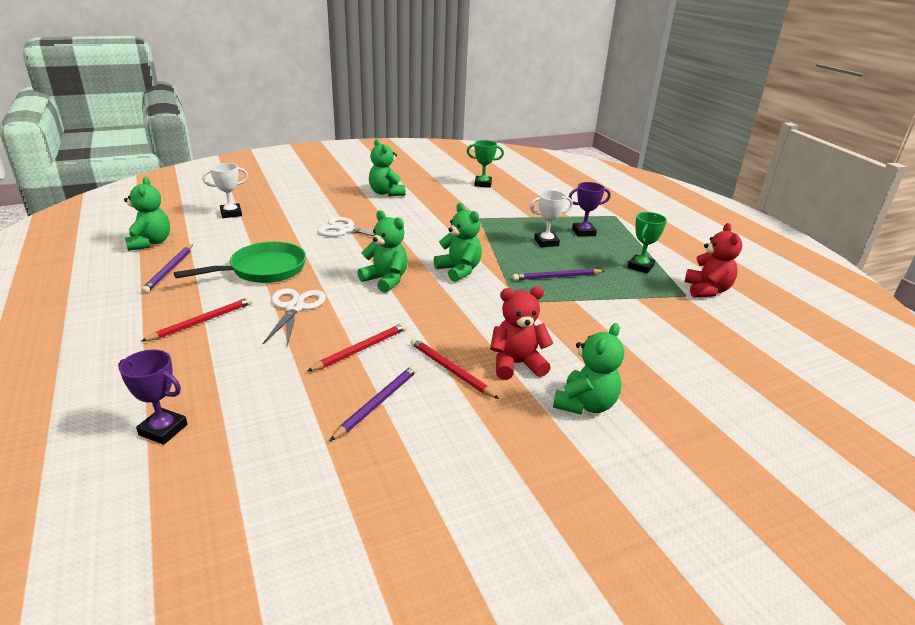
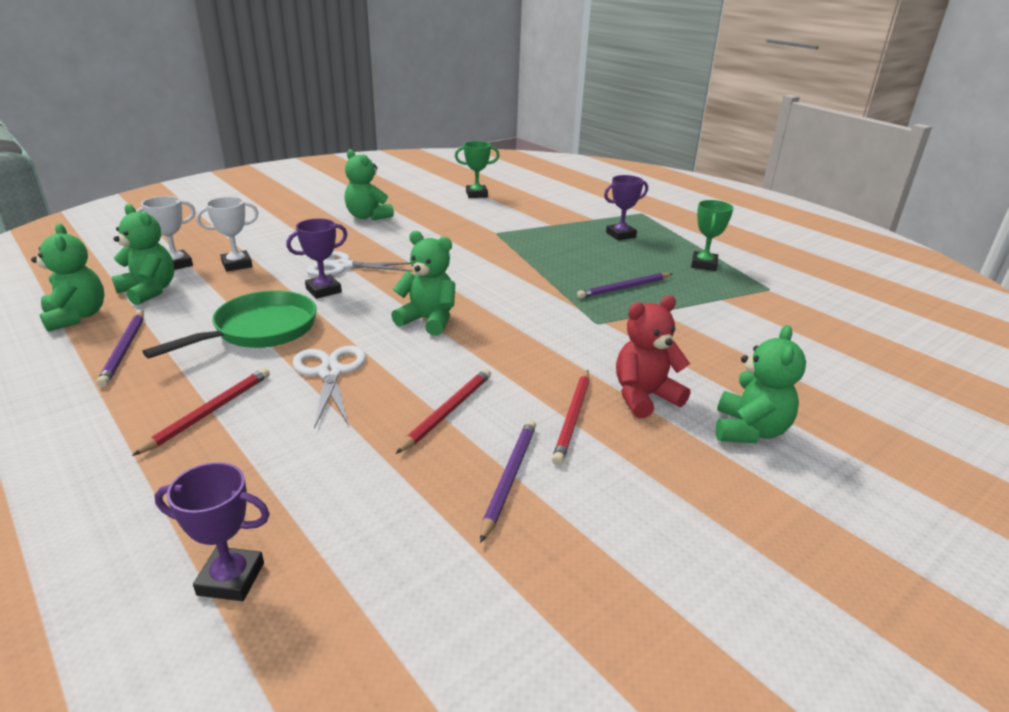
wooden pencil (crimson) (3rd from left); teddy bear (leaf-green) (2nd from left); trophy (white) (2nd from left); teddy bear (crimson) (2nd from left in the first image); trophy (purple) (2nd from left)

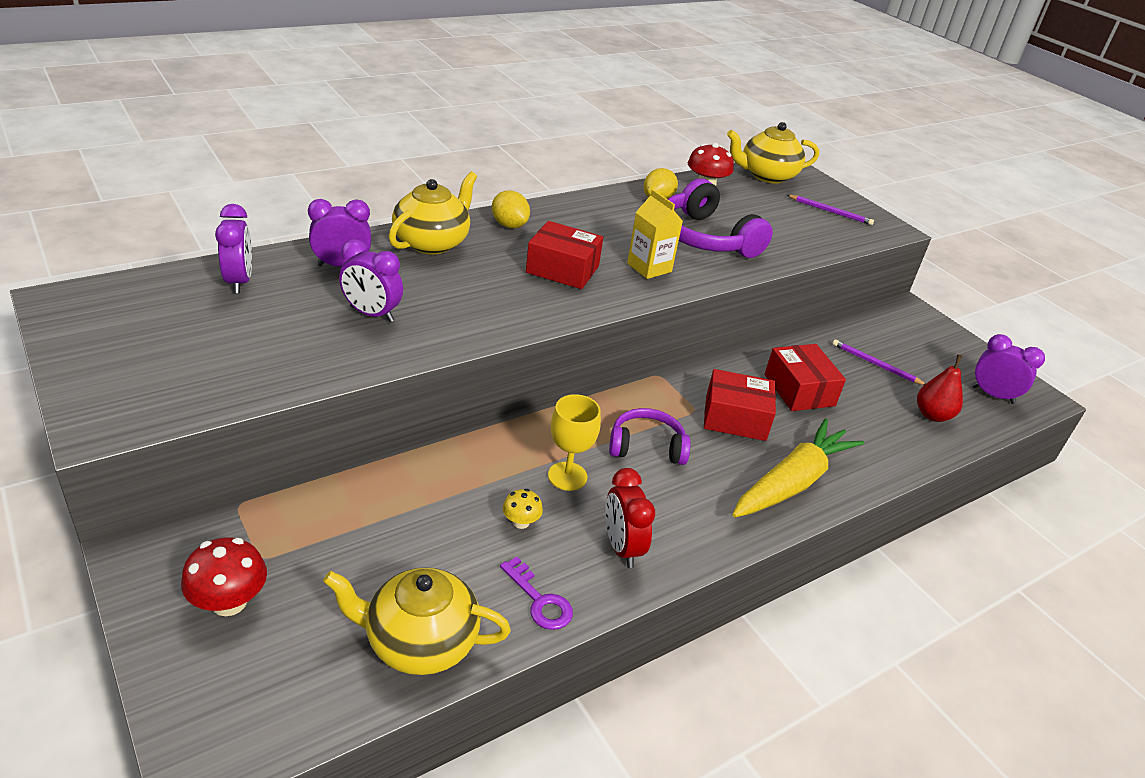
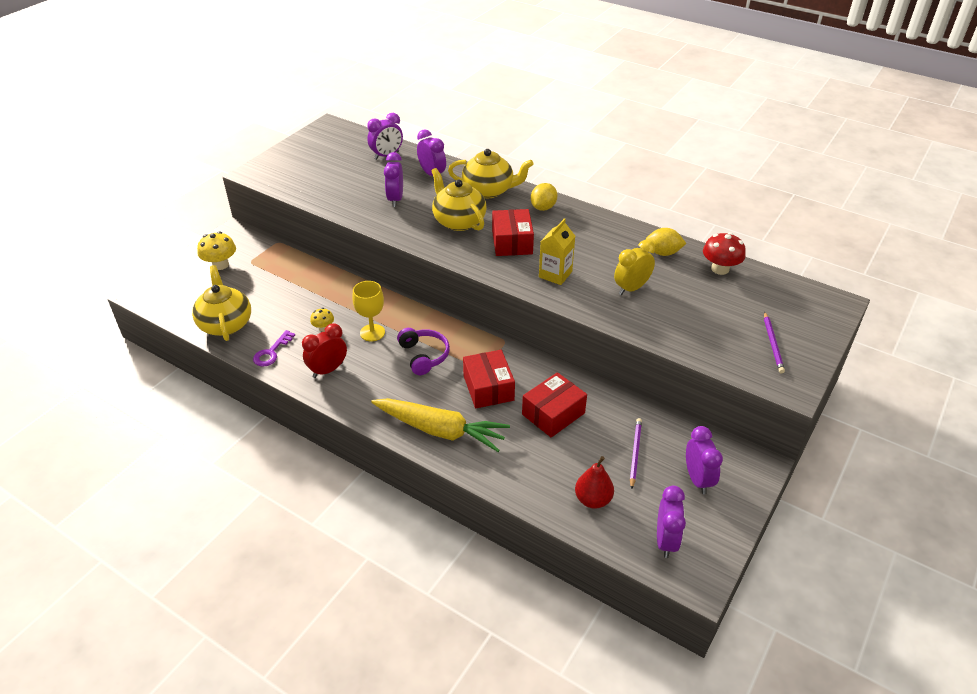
fungus (yellow) (1st from left); bedside clock (yellow); china teapot (yellow) (2nd from left); bedside clock (purple) (5th from left)

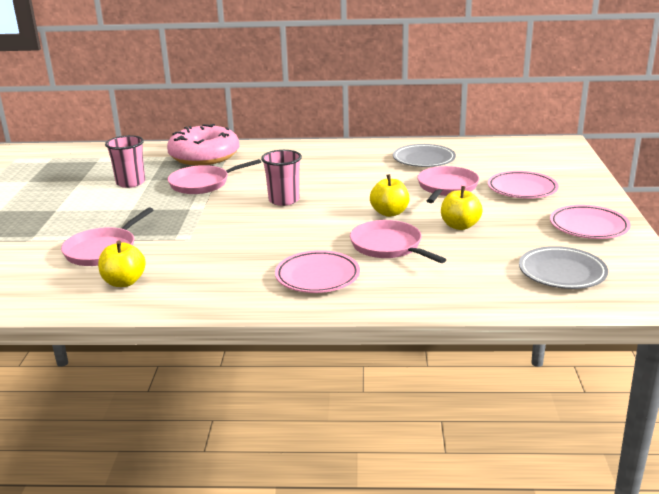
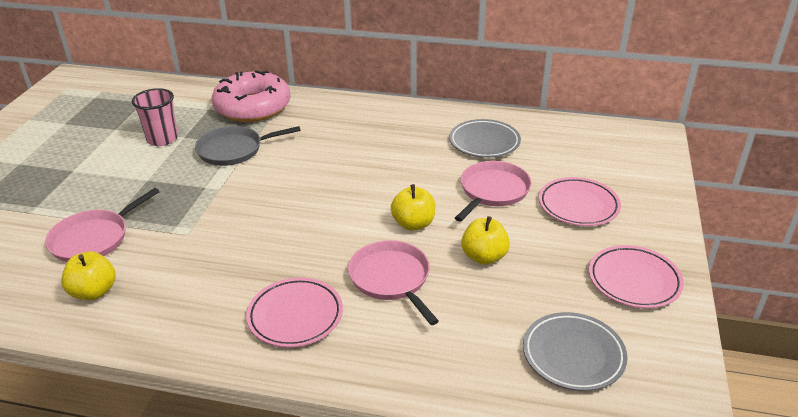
pan (gray); beaker (rosy) (2nd from left in the first image)

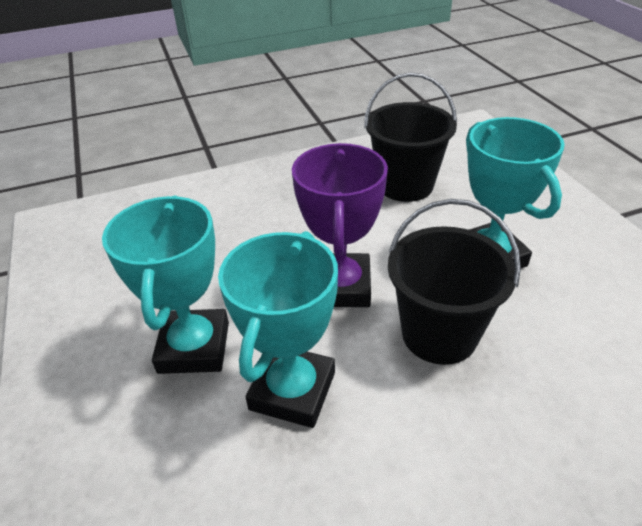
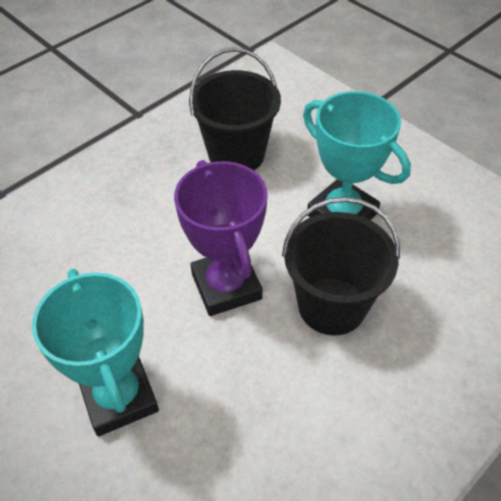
trophy (teal) (2nd from left in the first image)

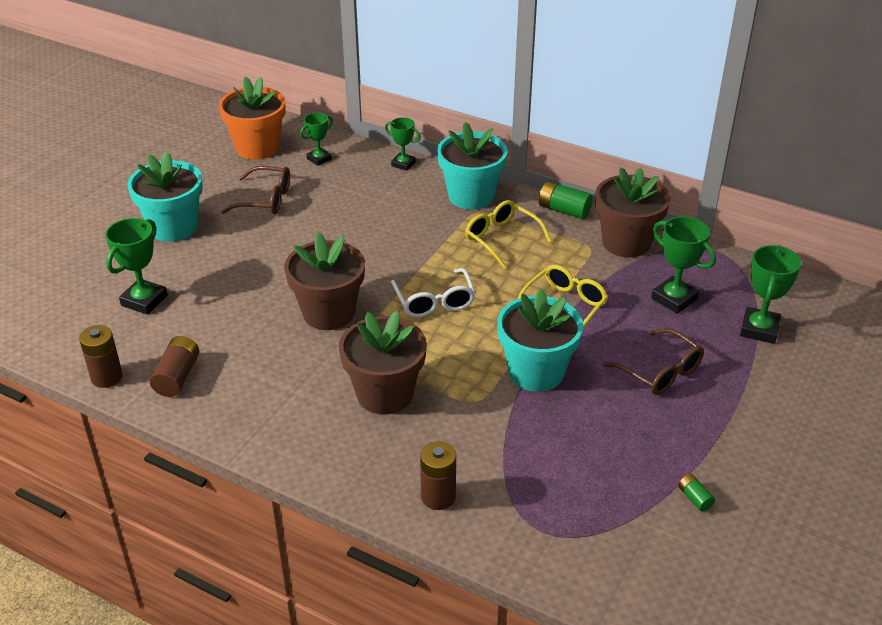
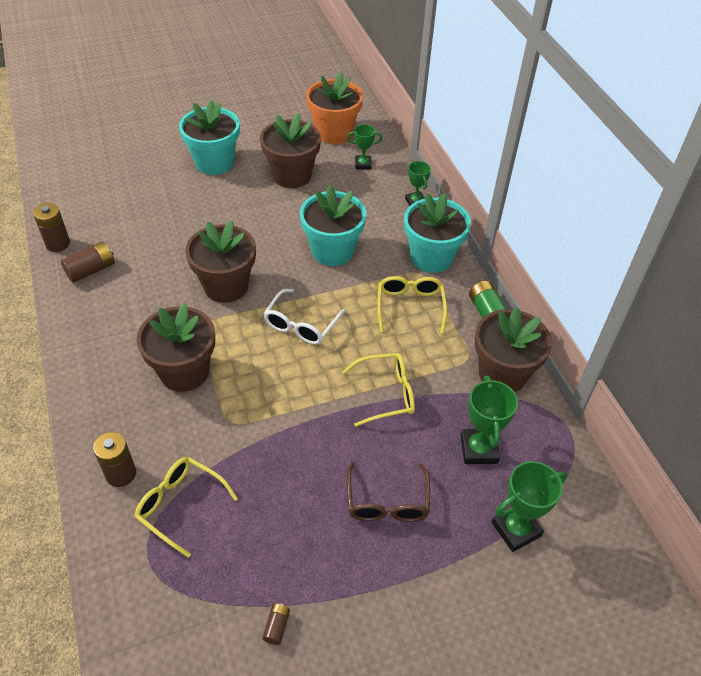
trophy (leaf-green) (1st from left in the first image); flower pot (russet) (3rd from left); flower pot (teal) (2nd from left); power cell (russet) (4th from left); spectacles (yellow) (1st from left)

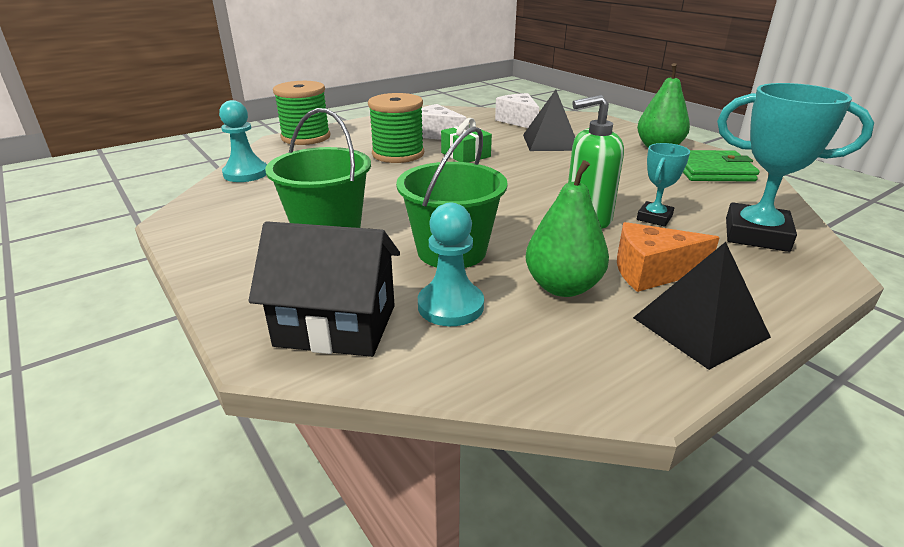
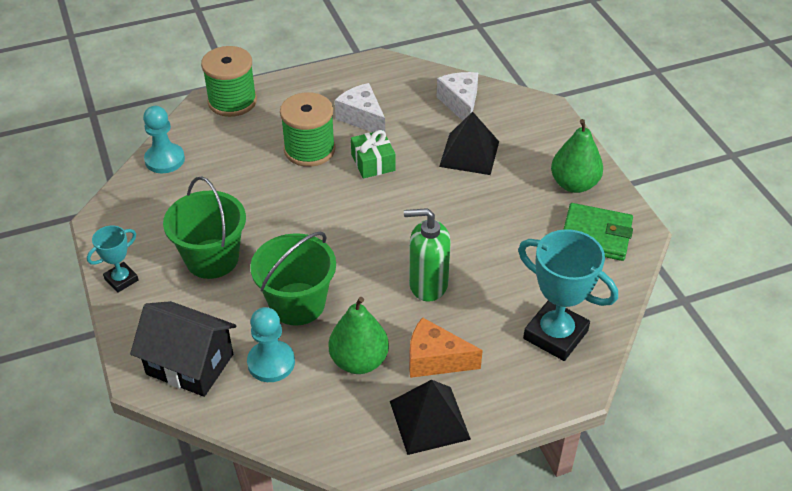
trophy (teal) (1st from left)

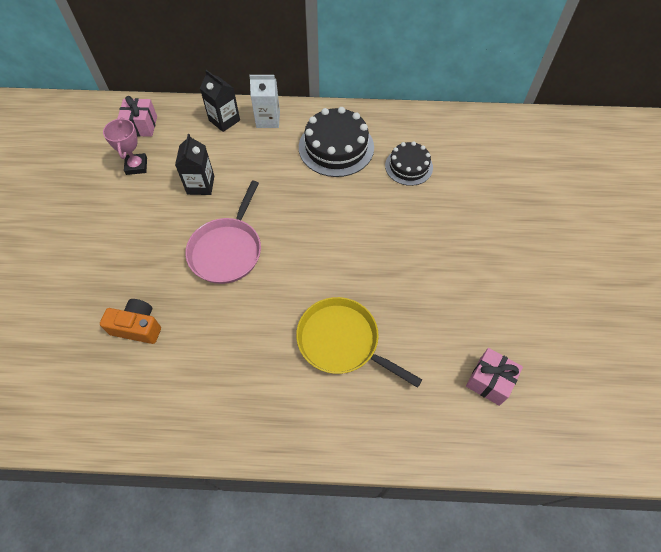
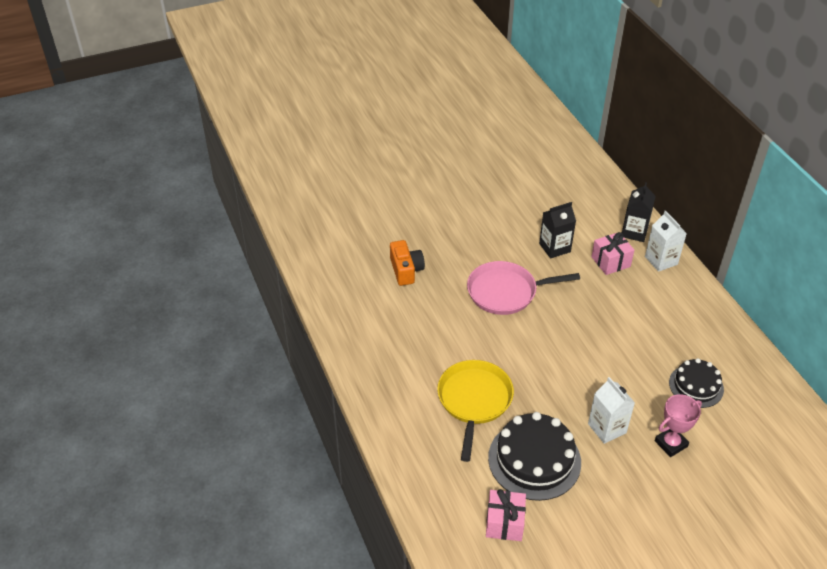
trophy (rosy); gift (rosy) (2nd from left); cake (jet-black) (1st from left); juice carton (white) (1st from left)

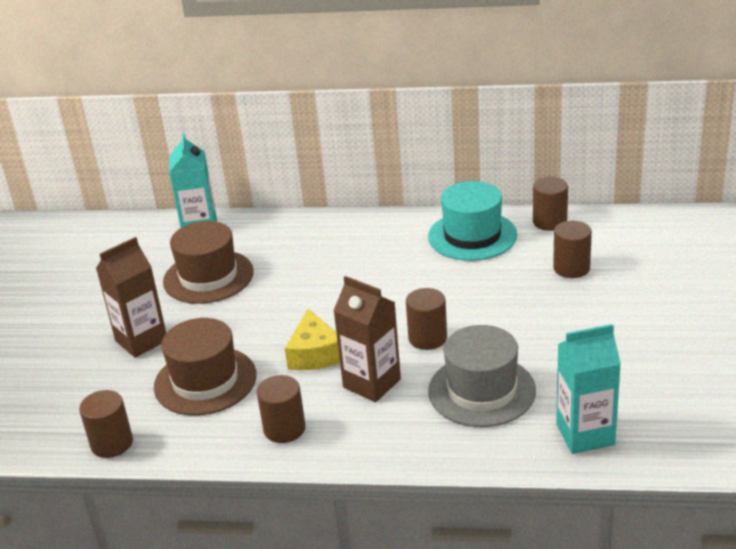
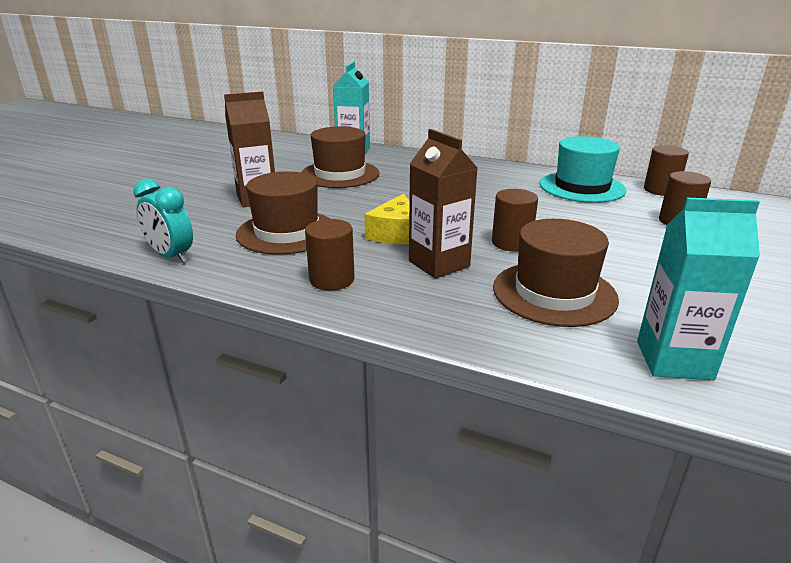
bedside clock (teal); tall hat (russet) (3rd from left)

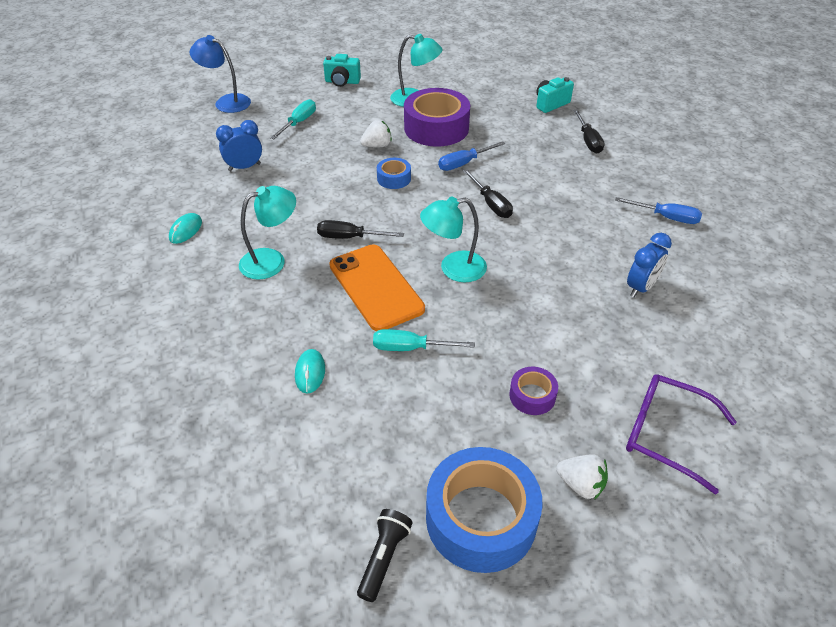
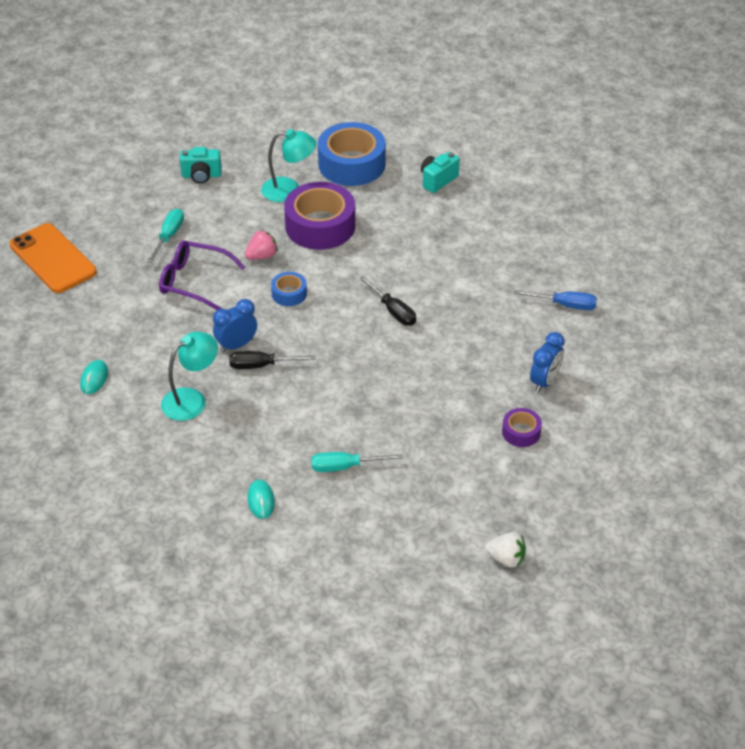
lamp (cobalt); bedside clock (cobalt) (1st from left); smartphone (orange-coloured); torch (jet-black); berry (rosy); lamp (teal) (3rd from left in the first image); sticky tape (cobalt) (2nd from left); flat screwdriver (cobalt) (1st from left in the first image); sticky tape (purple) (2nd from left); flat screwdriver (jet-black) (3rd from left in the first image); spectacles (purple)

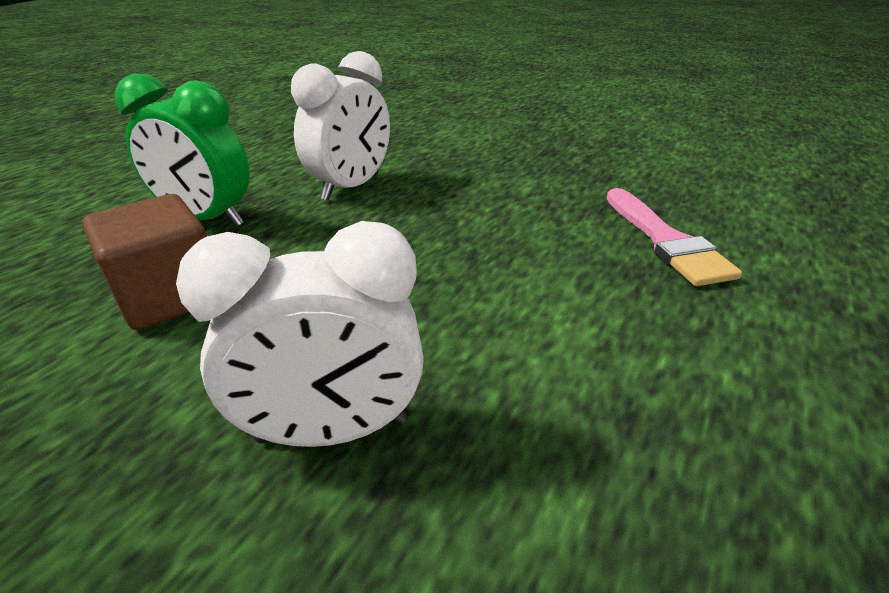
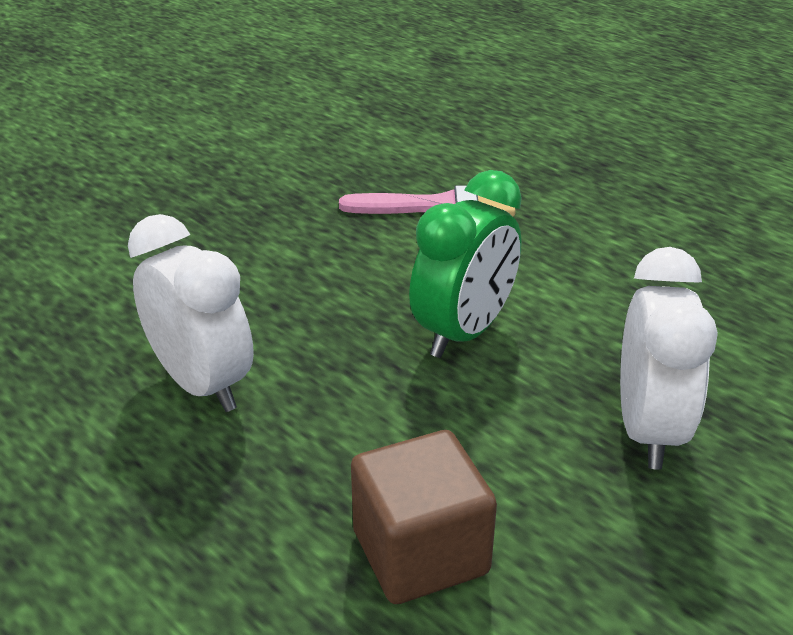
bedside clock (leaf-green)

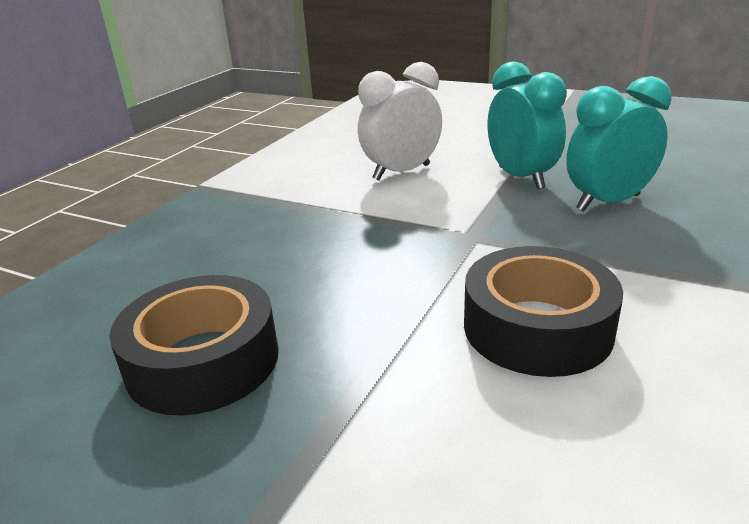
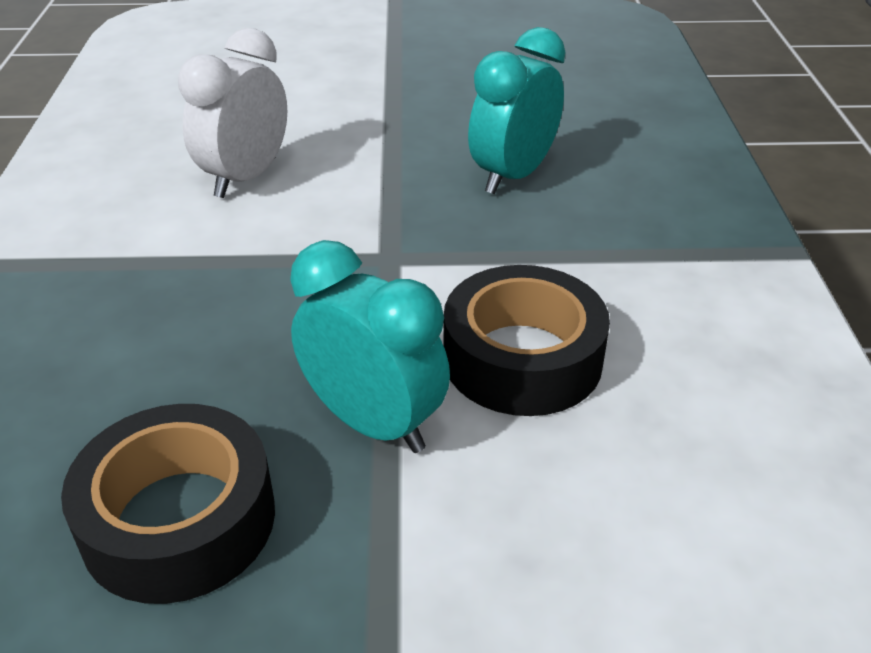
bedside clock (teal) (1st from left)

